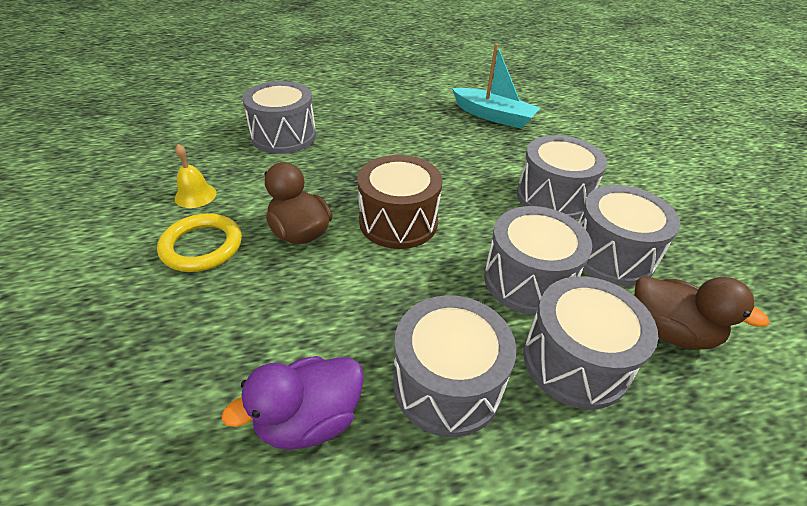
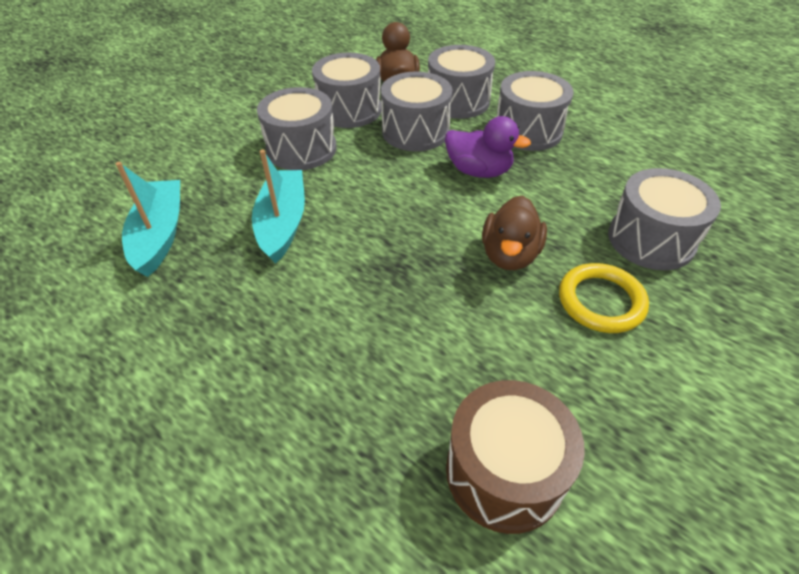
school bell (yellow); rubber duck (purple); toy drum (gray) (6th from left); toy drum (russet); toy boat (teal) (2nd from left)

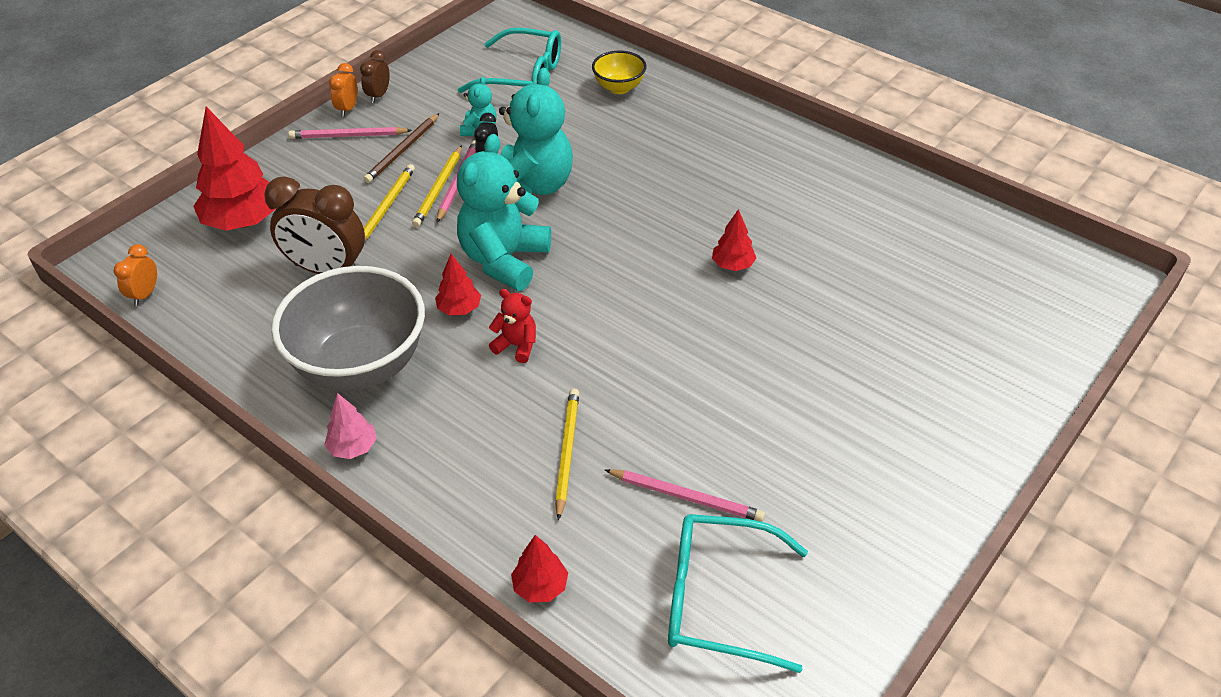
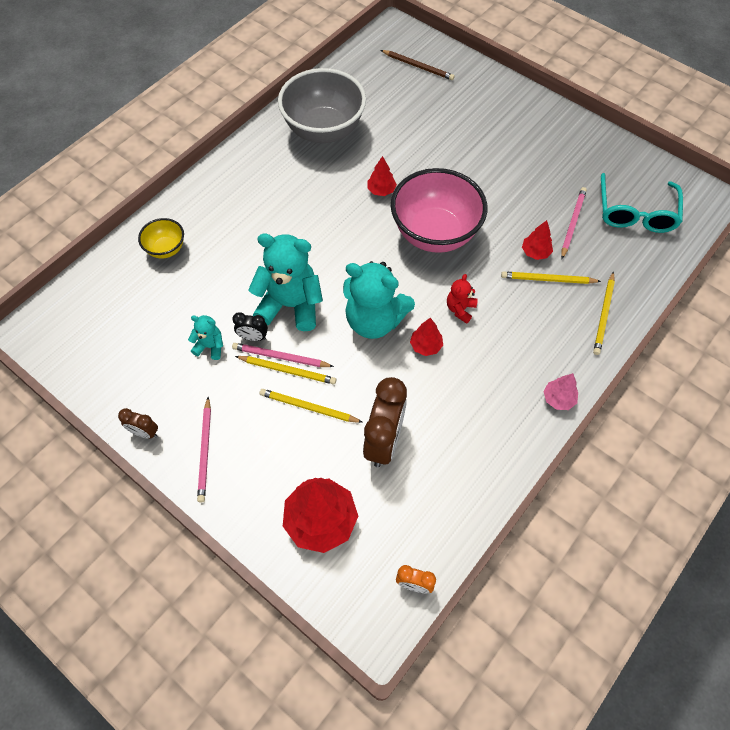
deep dish (gray); bedside clock (orange-coloured) (2nd from left in the first image); wooden pencil (russet); spectacles (teal) (1st from left in the first image); tree (crimson) (4th from left); deep dish (rosy); wooden pencil (yellow) (4th from left)

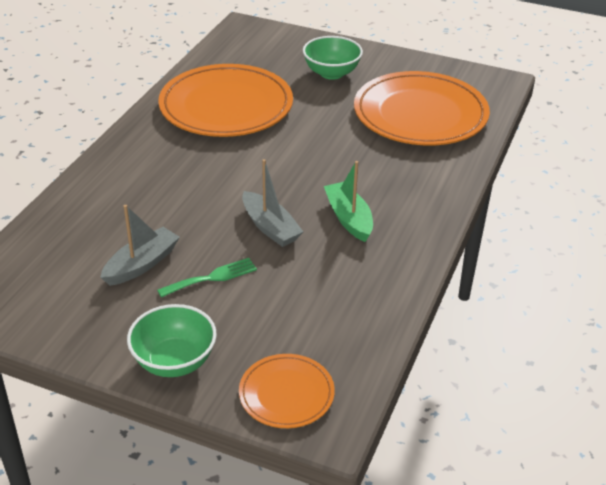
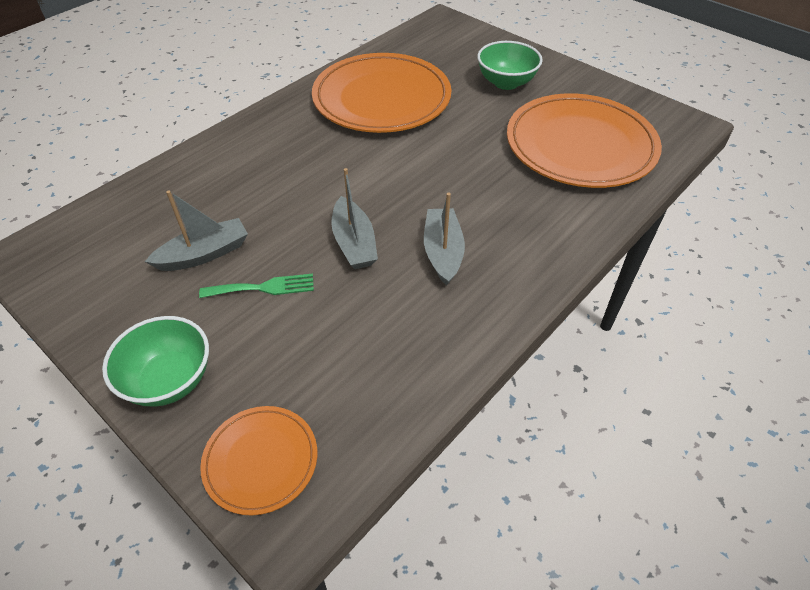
toy boat (gray) (3rd from left)

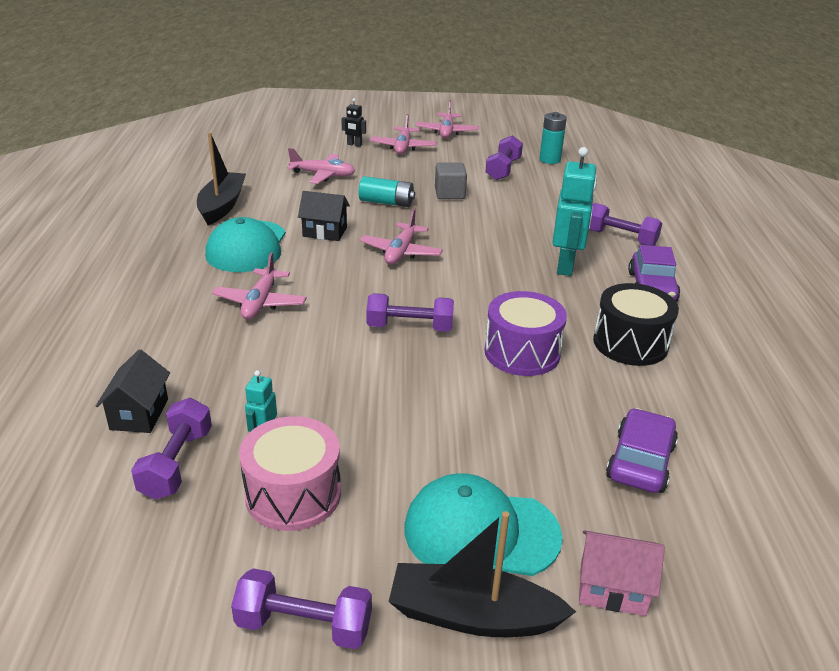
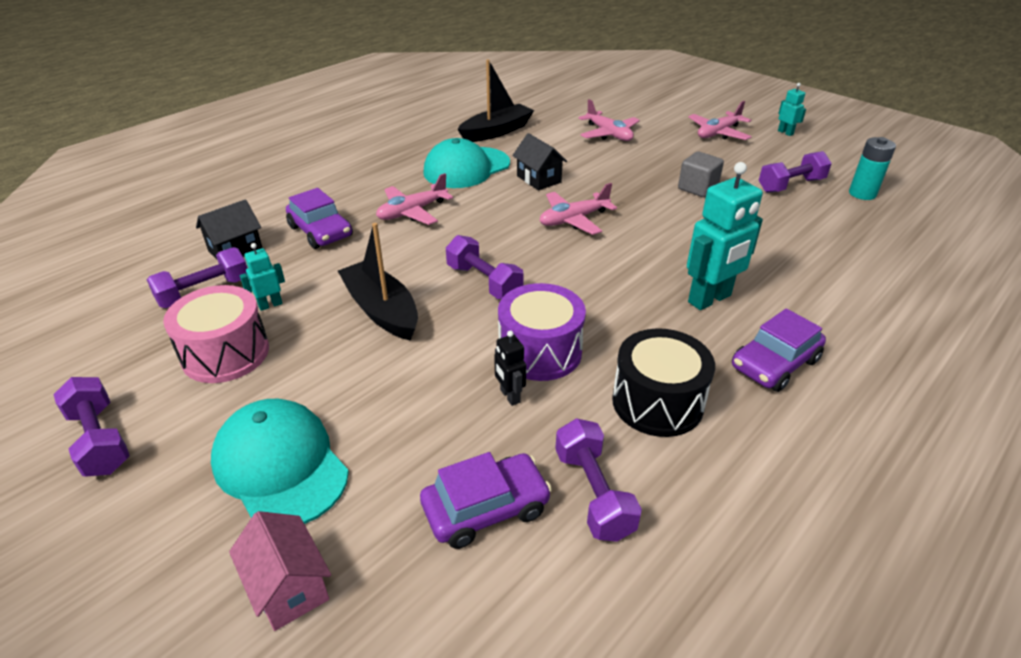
robot (jet-black); power cell (teal) (1st from left in the first image); toy boat (jet-black) (1st from left); robot (teal) (3rd from left); hand weight (purple) (4th from left); toy car (purple) (1st from left)

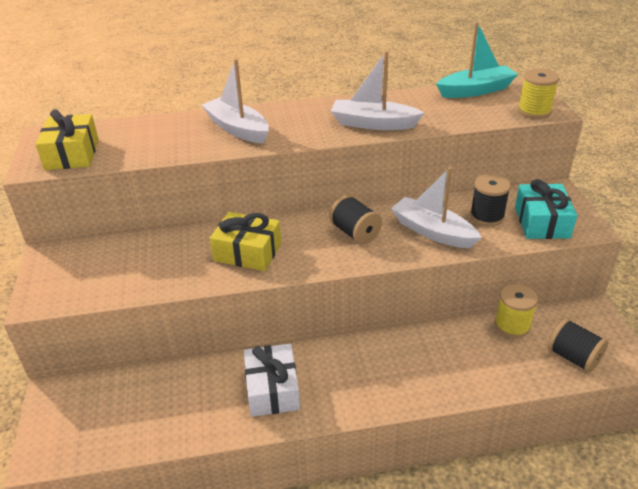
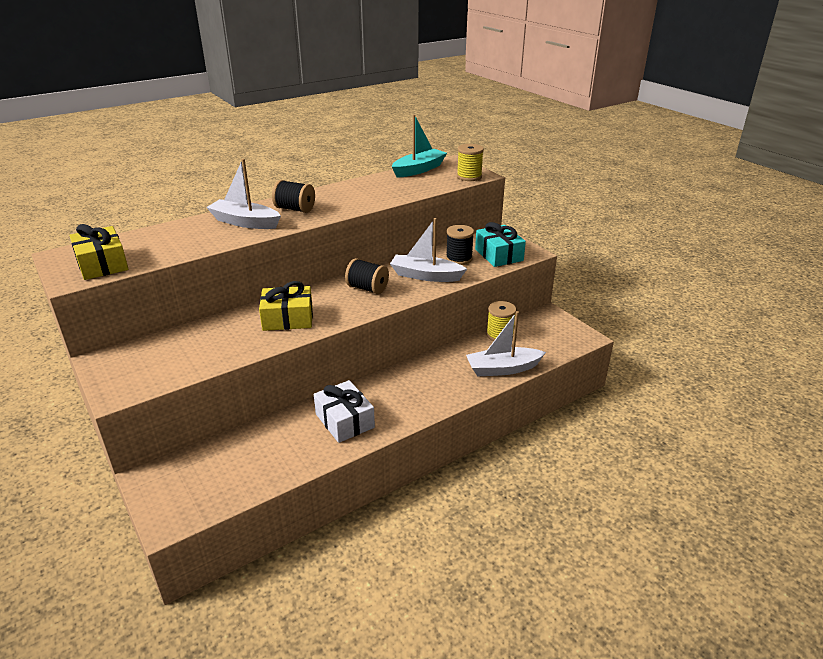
toy boat (white) (3rd from left); spool (jet-black) (1st from left)

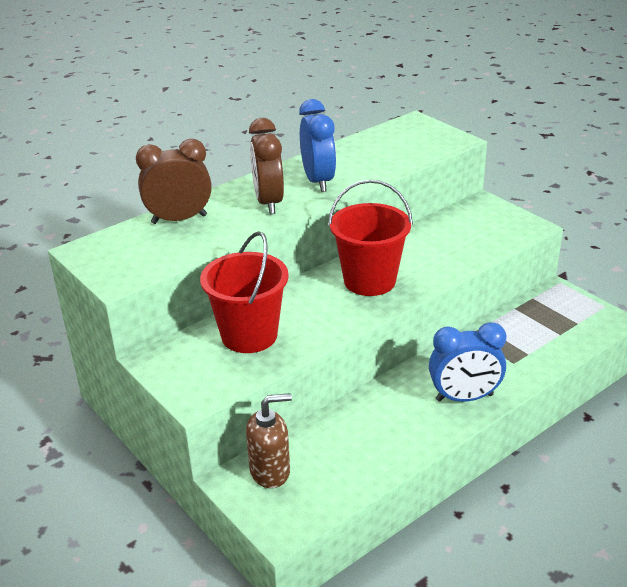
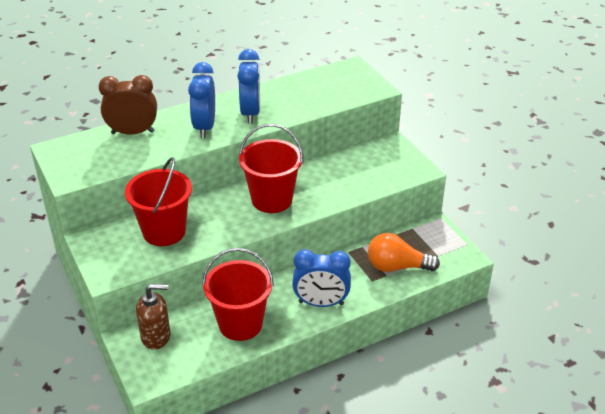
bedside clock (cobalt) (1st from left); bucket (crimson) (2nd from left); bulb (orange-coloured)

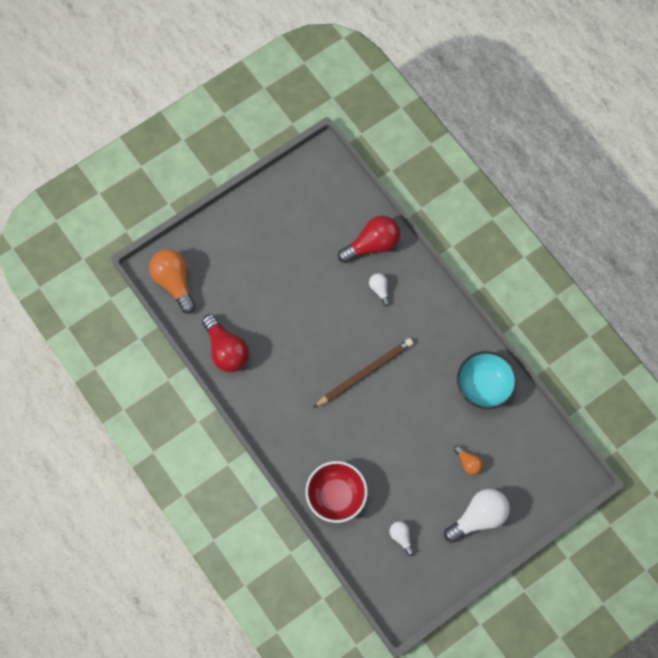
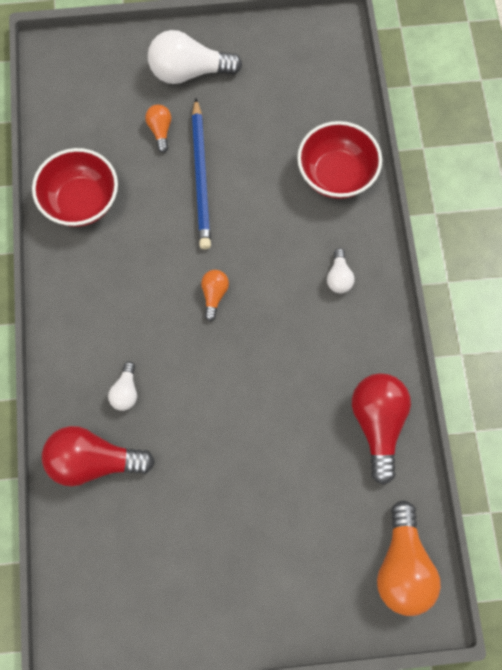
bulb (orange-coloured) (2nd from left); bulb (white) (3rd from left); deep dish (crimson) (1st from left); wooden pencil (cobalt)

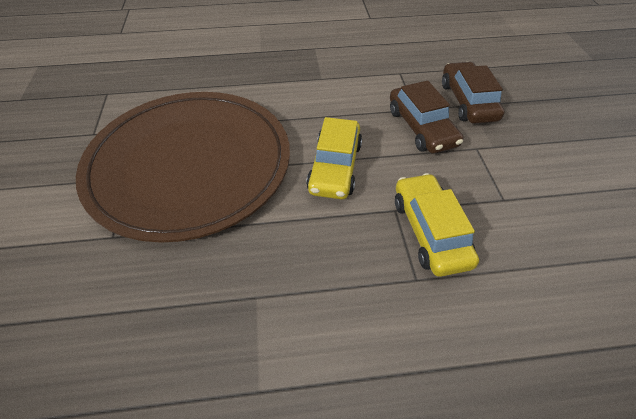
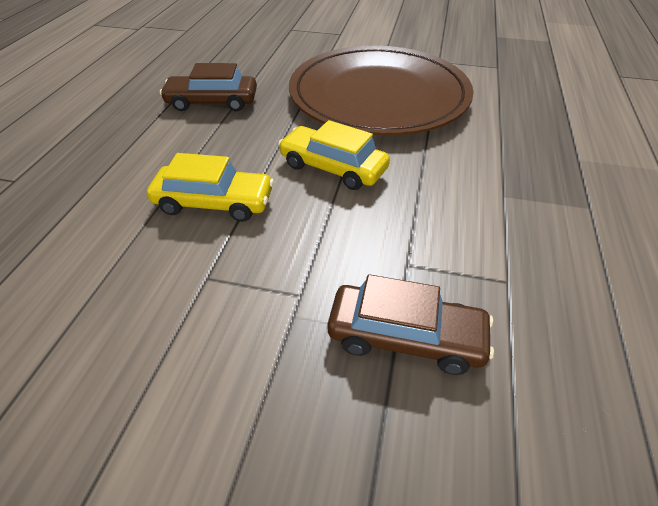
toy car (russet) (1st from left)

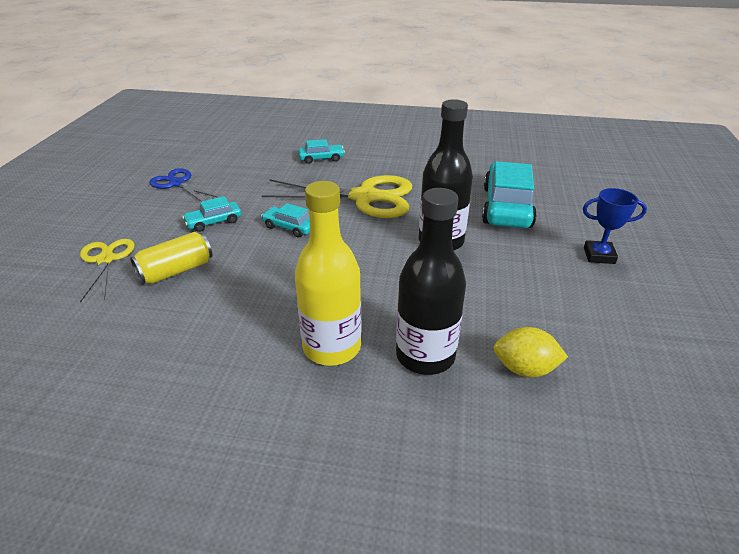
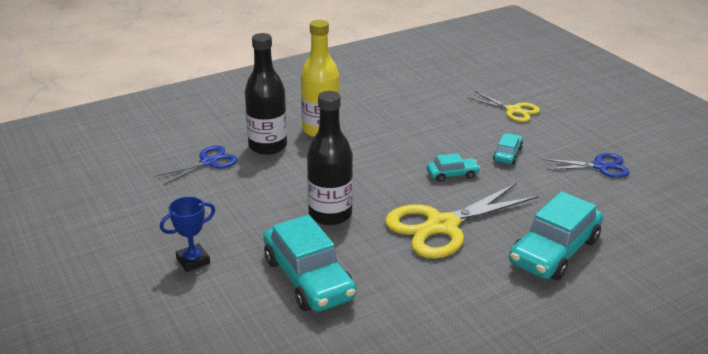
can (yellow); toy car (teal) (4th from left); shears (cobalt) (1st from left)

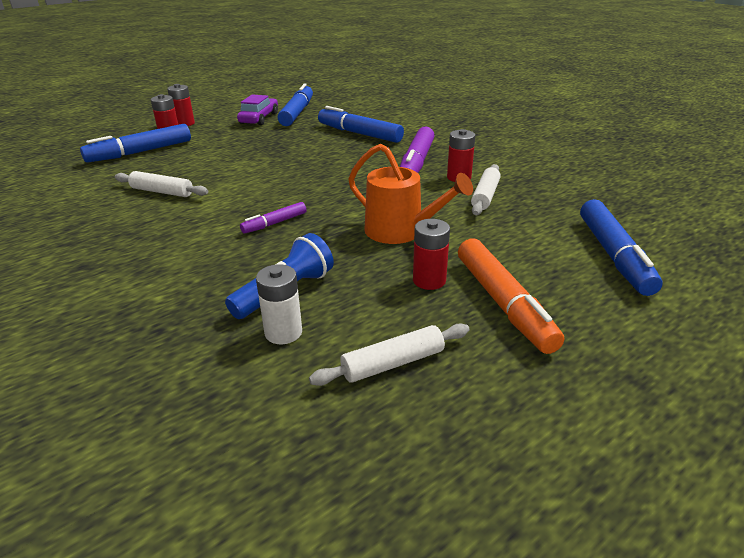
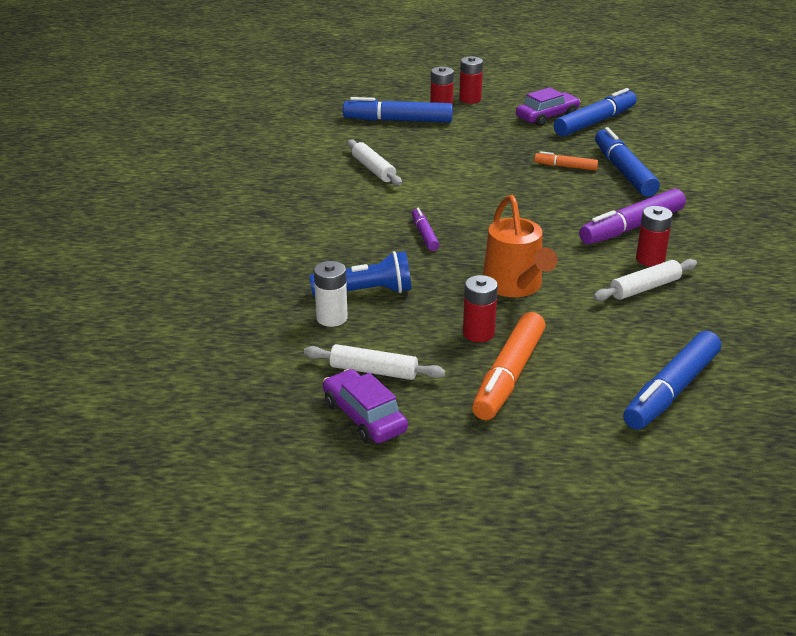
felt pen (purple) (1st from left); toy car (purple) (1st from left); felt pen (orange-coloured) (2nd from left)

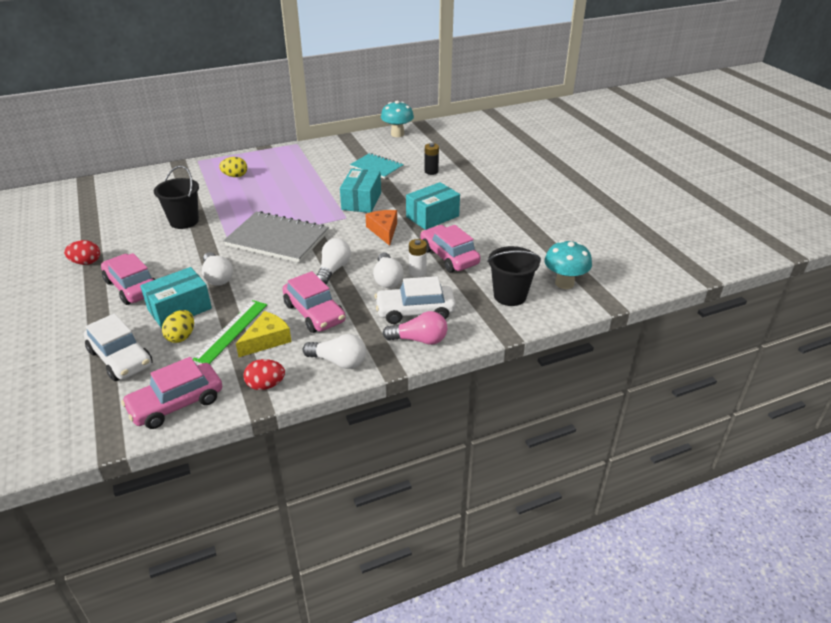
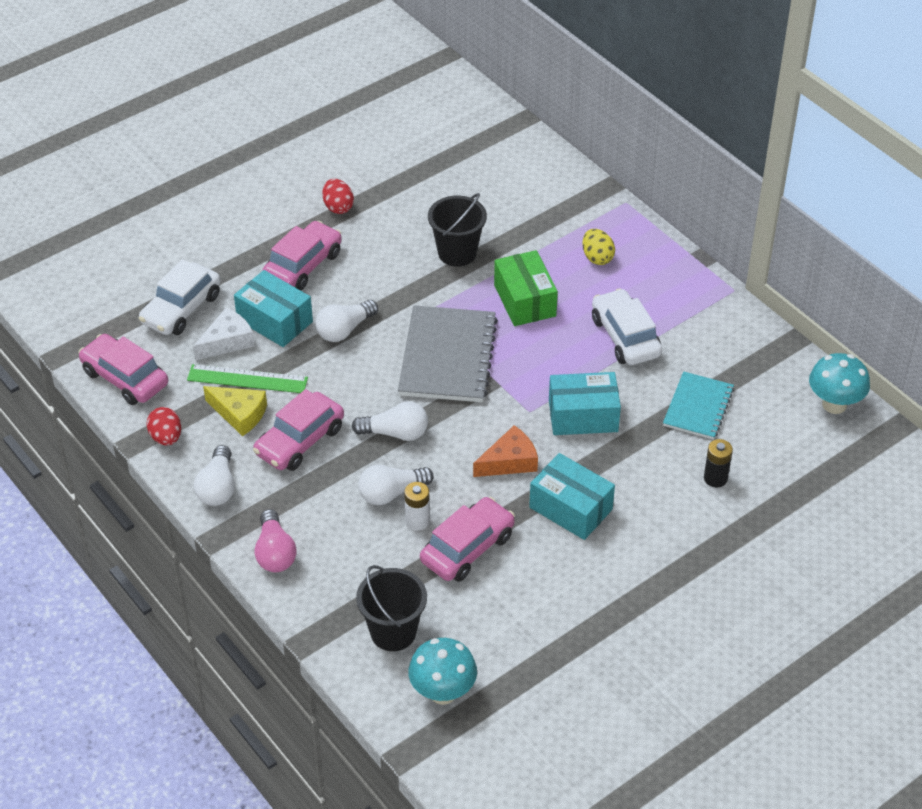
piece of cheese (white); toy car (white) (2nd from left); package (leaf-green)

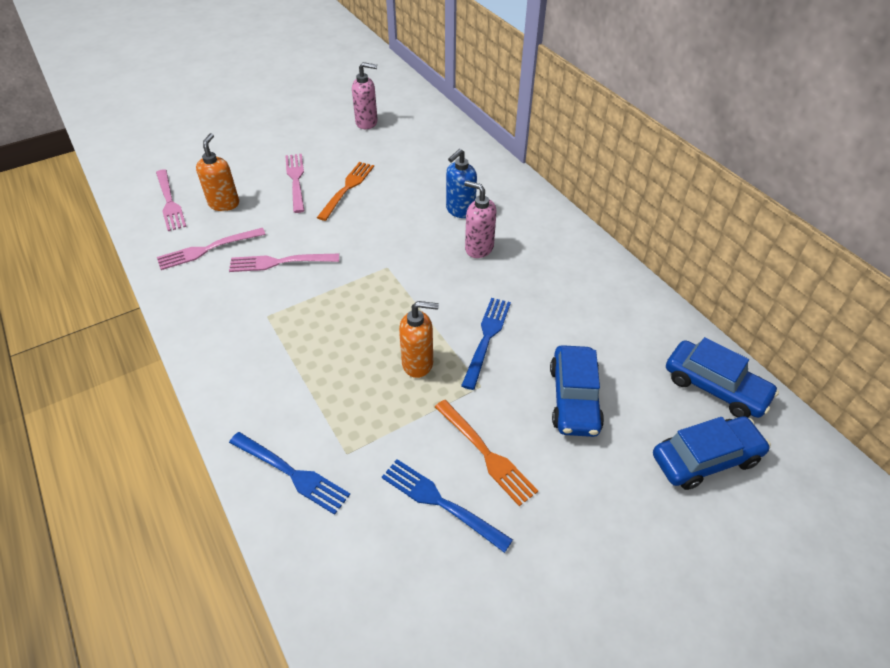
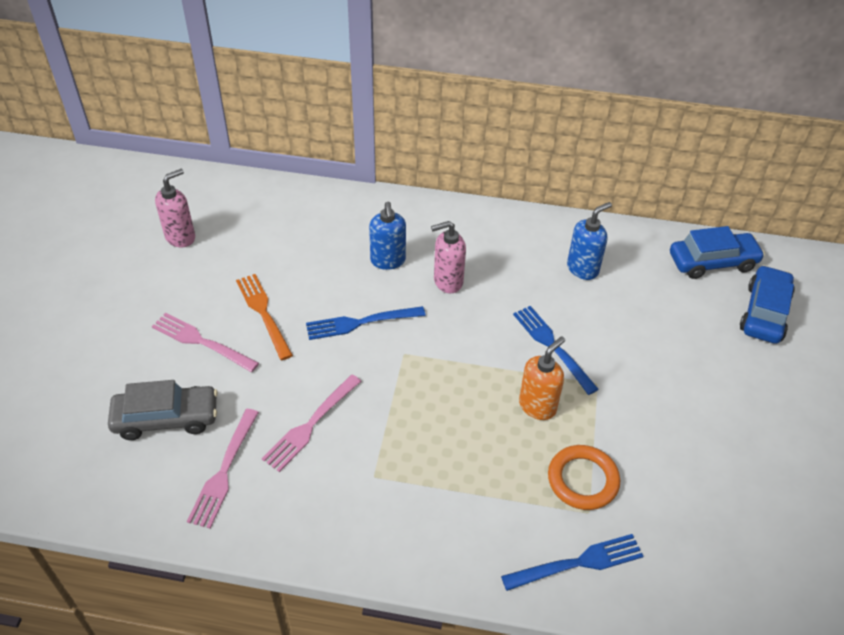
fork (rosy) (1st from left in the first image); toy car (gray); fork (cobalt) (1st from left); fork (orange-coloured) (2nd from left in the first image); toy car (cobalt) (1st from left in the first image); ring (orange-coloured); pump bottle (cobalt) (2nd from left)

